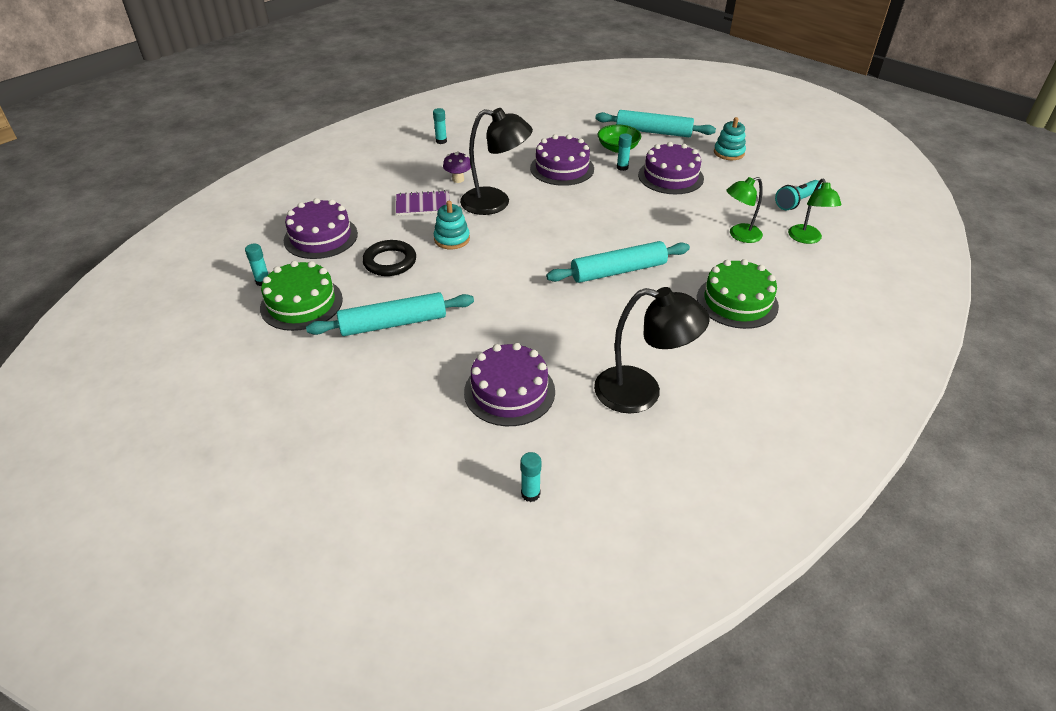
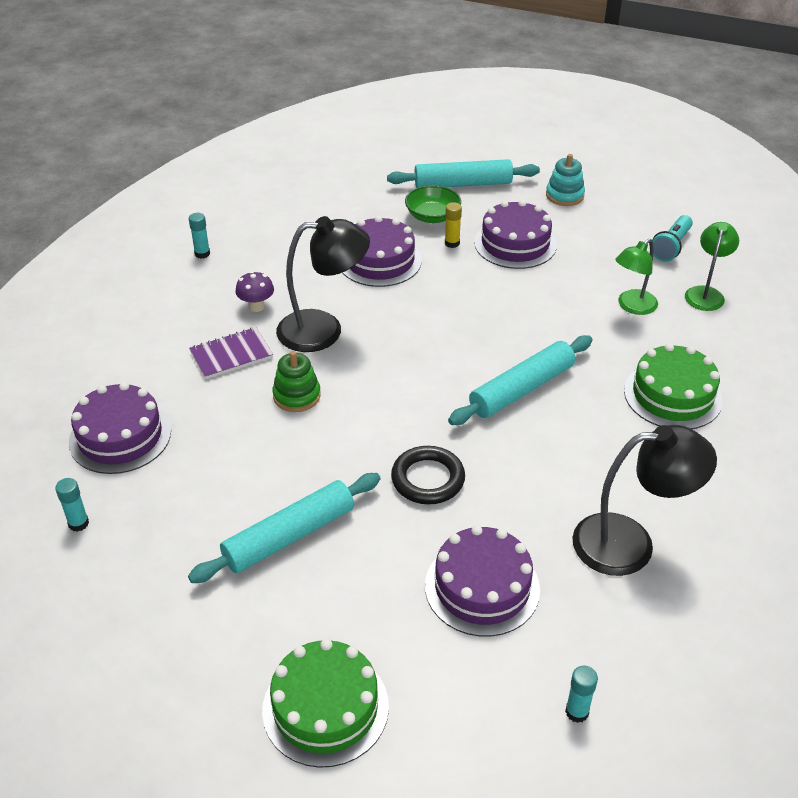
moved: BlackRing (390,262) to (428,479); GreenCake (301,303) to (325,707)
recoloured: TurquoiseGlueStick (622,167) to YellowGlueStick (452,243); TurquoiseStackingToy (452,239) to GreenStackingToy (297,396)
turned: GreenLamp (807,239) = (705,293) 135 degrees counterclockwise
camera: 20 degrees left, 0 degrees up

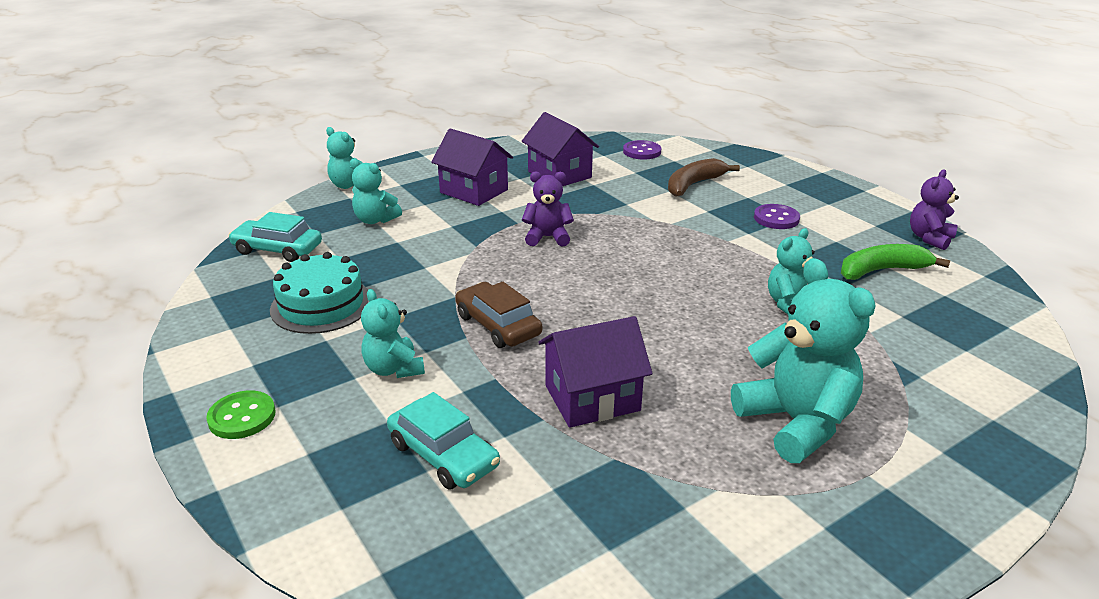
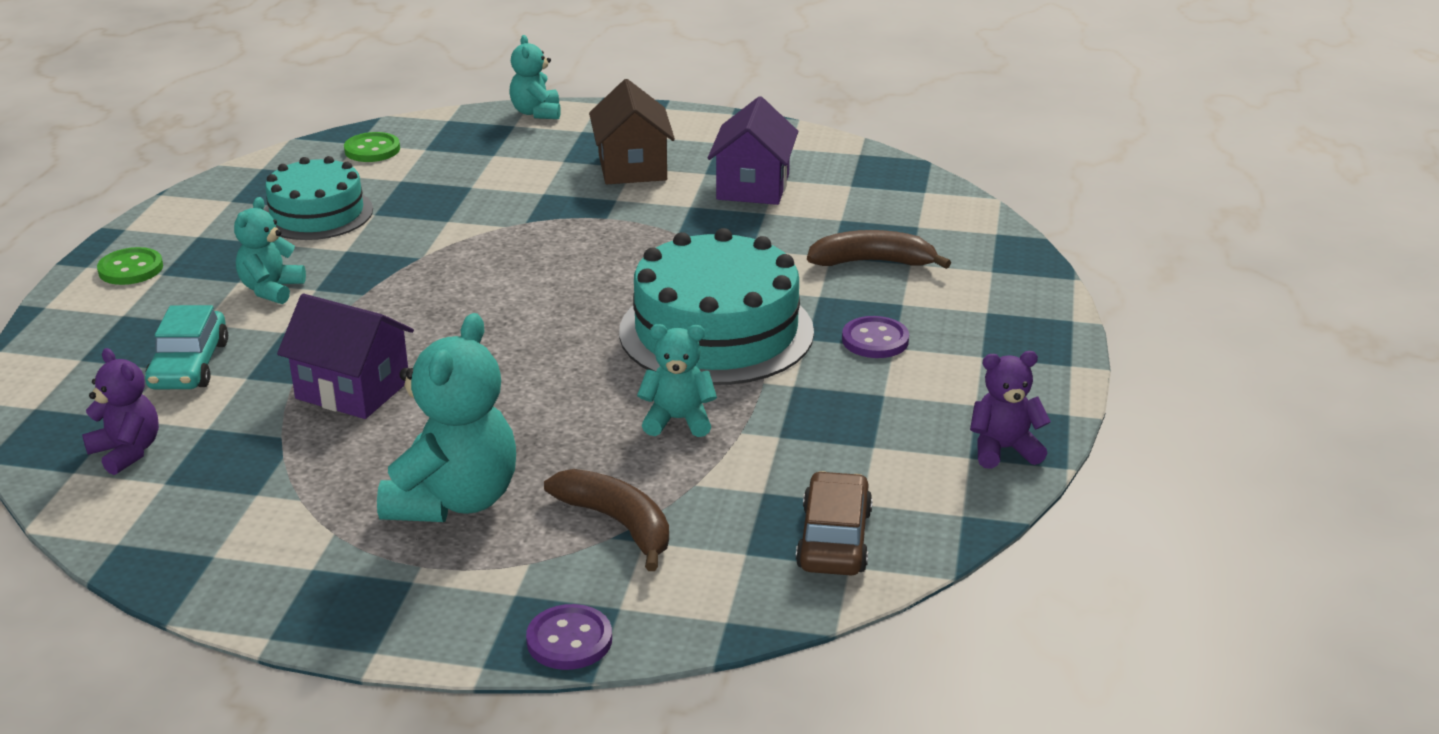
removed: TurquoiseTeddyBear (375,220); GreenBanana (881,270)
added: TurquoiseCake (716,331); BrownBanana (618,524)
moved: PurpleButton (642,152) to (569,640); PurpleTeddyBear (547,237) to (127,452); BrownCar (498,325) to (834,539)
replaced: TurquoiseCar (277,249) to GreenButton (372,150)
recoloured: PurpleHouse (474,191) to BrownHouse (632,167)
camera: 45 degrees right, 0 degrees up

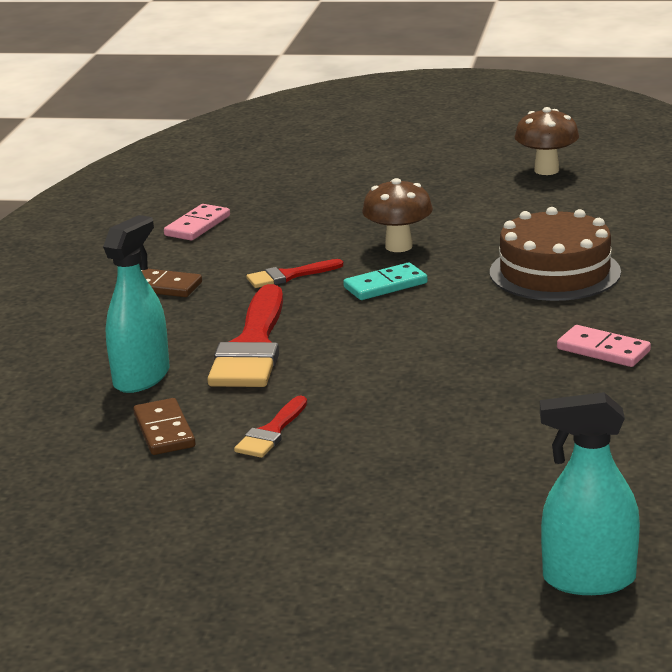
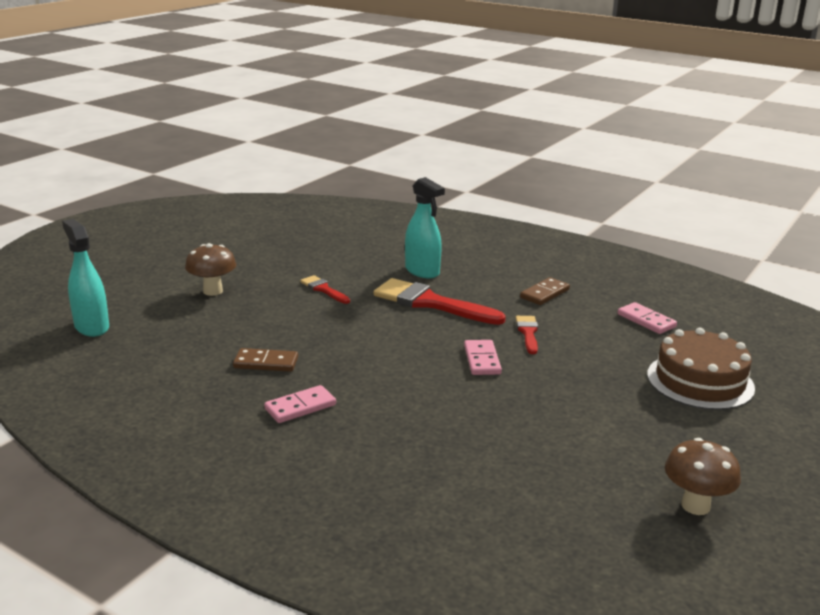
moved: BrownMushroom (398,246) to (213,291); BrownCake (554,272) to (700,381); BrownDomino (164,430) to (266,363)
recoloured: TurquoiseDomino (385,285) to PinkDomino (482,360)
turned: TurquoiseSprayBottle (588,579) = (91,327) 60 degrees counterclockwise
camera: 110 degrees right, 0 degrees up

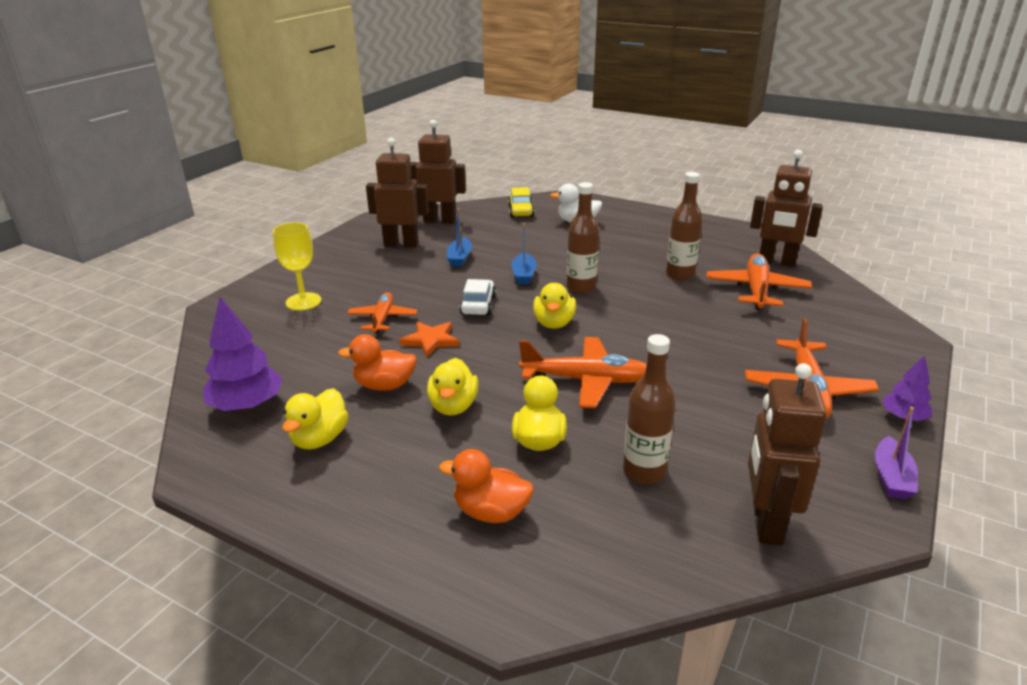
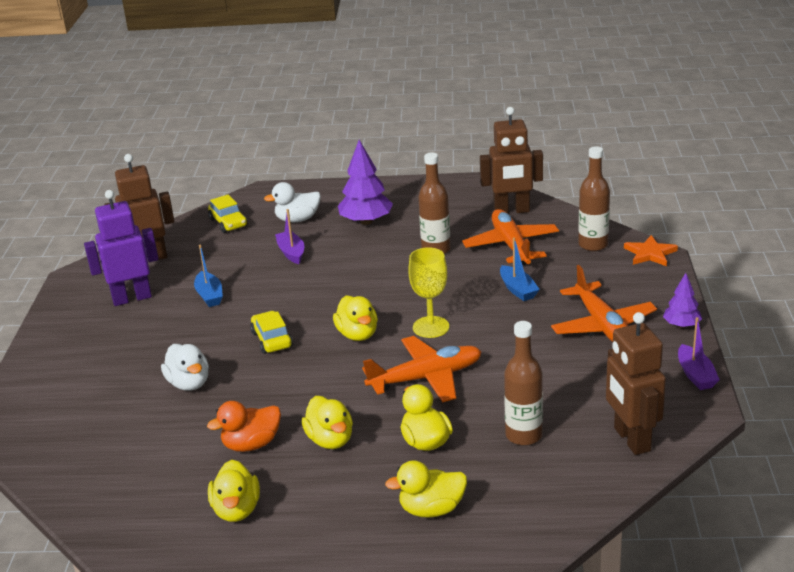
added: PurpleBoat (291,253)
moved: BrownBottle (581,287) to (593,245); YellowGoblet (303,301) to (431,327); BlueBoat (524,275) to (518,290); PurpleTree (247,406) to (366,221); OrangeStar (430,340) to (650,253)
replaced: OrangePlane (382,319) to WhiteDuck (189,383)
recoloured: BrownRobot (401,244) to PurpleRobot (132,298); WhiteCar (478,305) to YellowCar (272,339); OrangeDuck (491,512) to YellowDuck (431,509)
camera: 25 degrees left, 0 degrees up

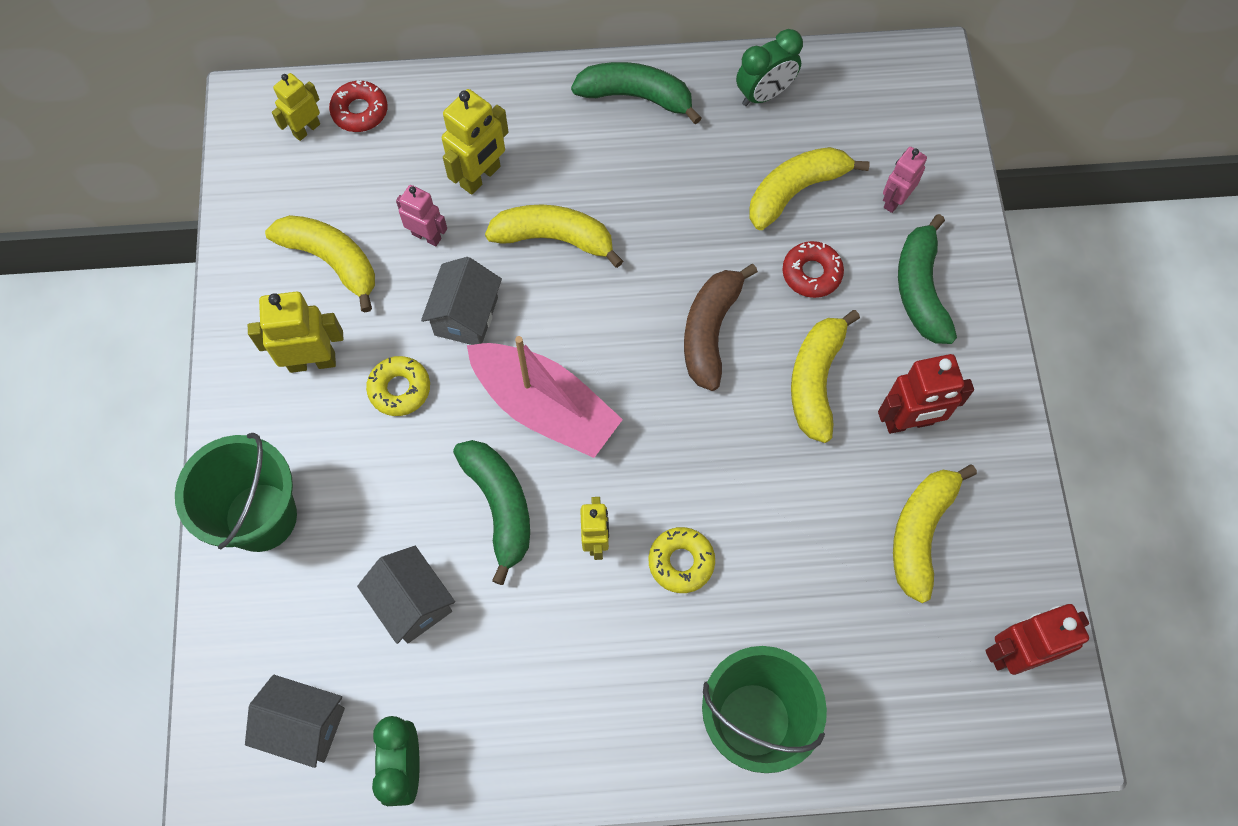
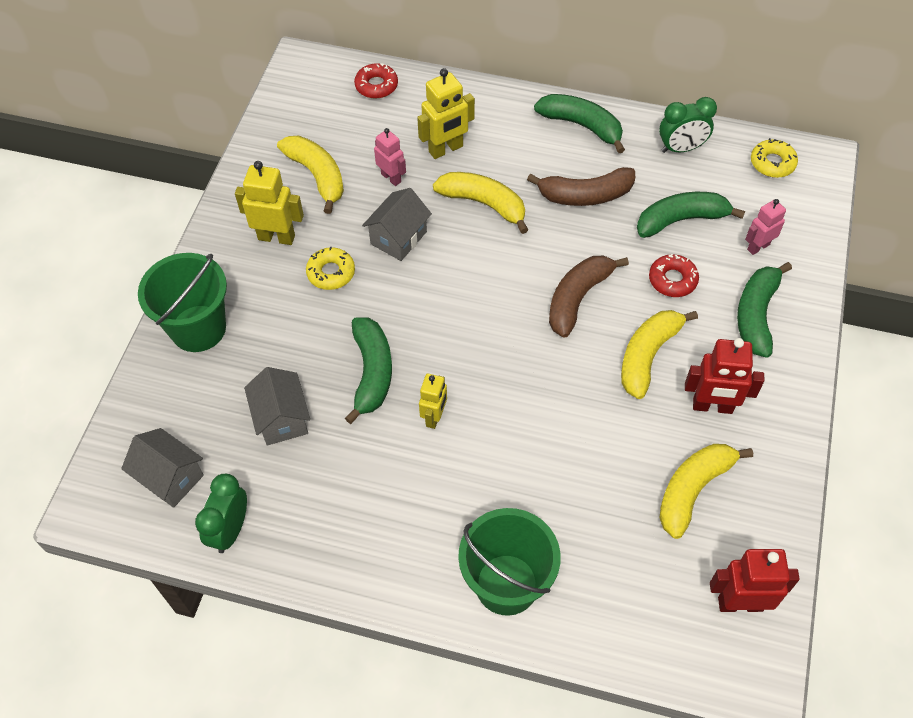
removed: YellowRobot (306,129); PinkBoat (544,407)
added: BrownBanana (585,195)
moved: YellowDonut (681,562) to (772,163)
recoloured: YellowBanana (795,191) to GreenBanana (681,220)
camera: 20 degrees right, 10 degrees down

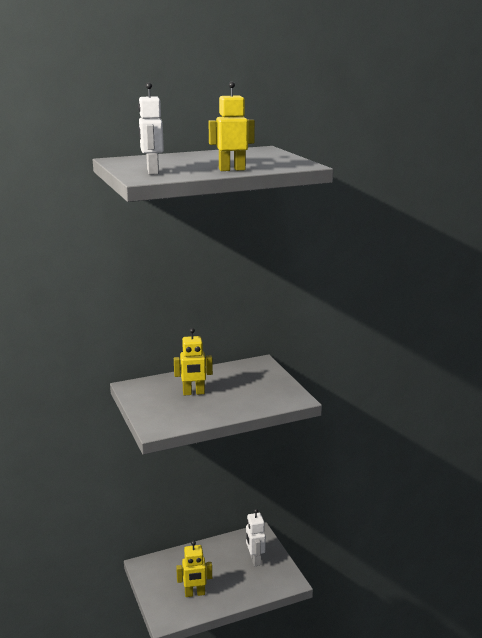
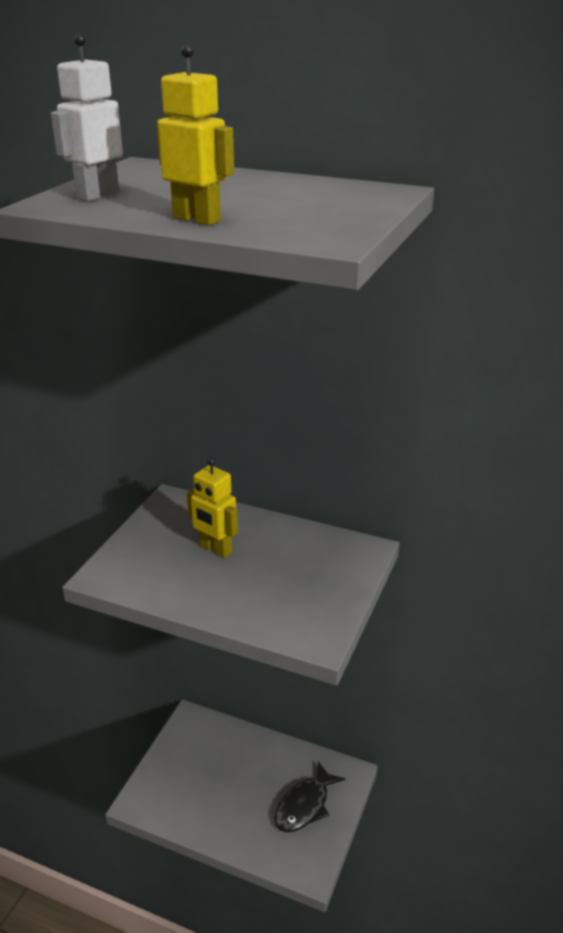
removed: YellowRobot (195,593)
replaced: WhiteRobot (255,559) to BlackFish (305,805)
camera: 45 degrees right, 10 degrees up

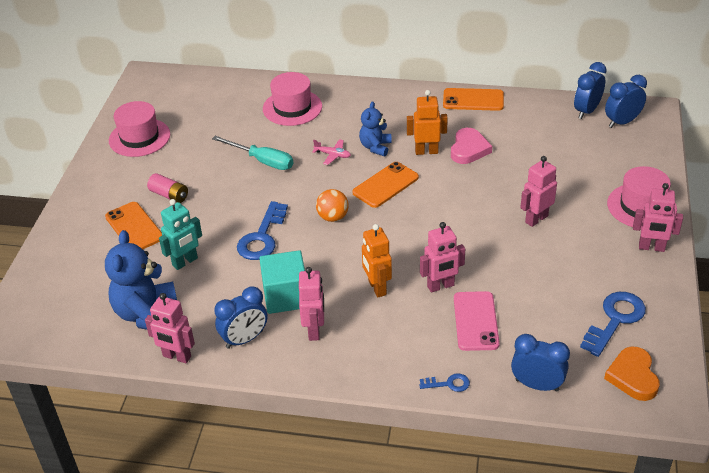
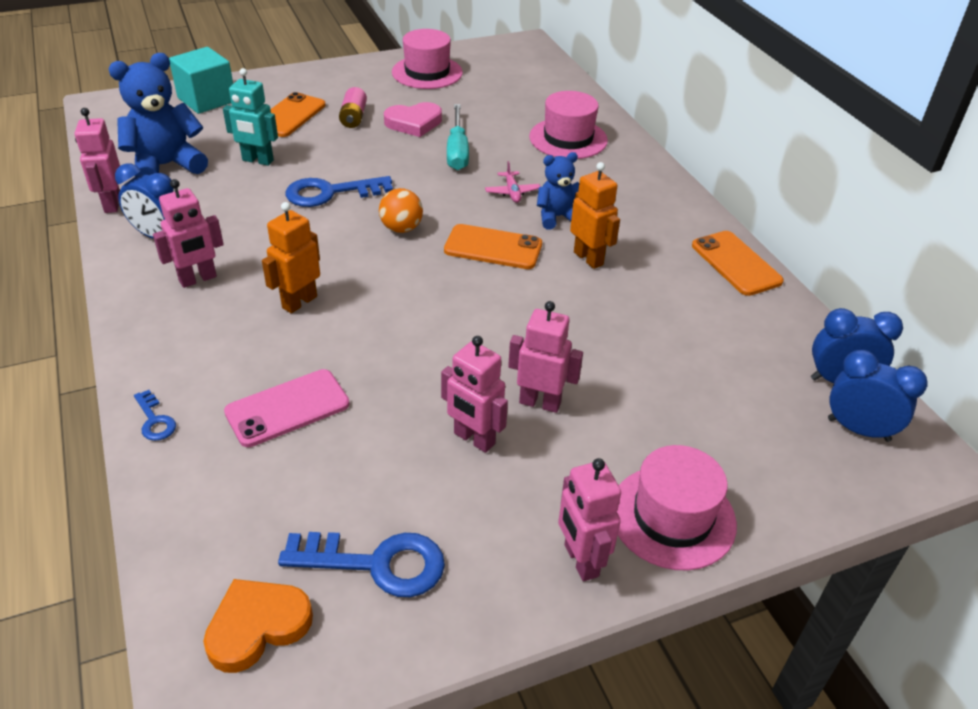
removed: BlueClock (537,385)
moved: PinkHeart (469,149) to (414,123); PinkRobot (440,286) to (474,439); TurquoiseCube (286,296) to (207,100)
camera: 55 degrees right, 0 degrees up

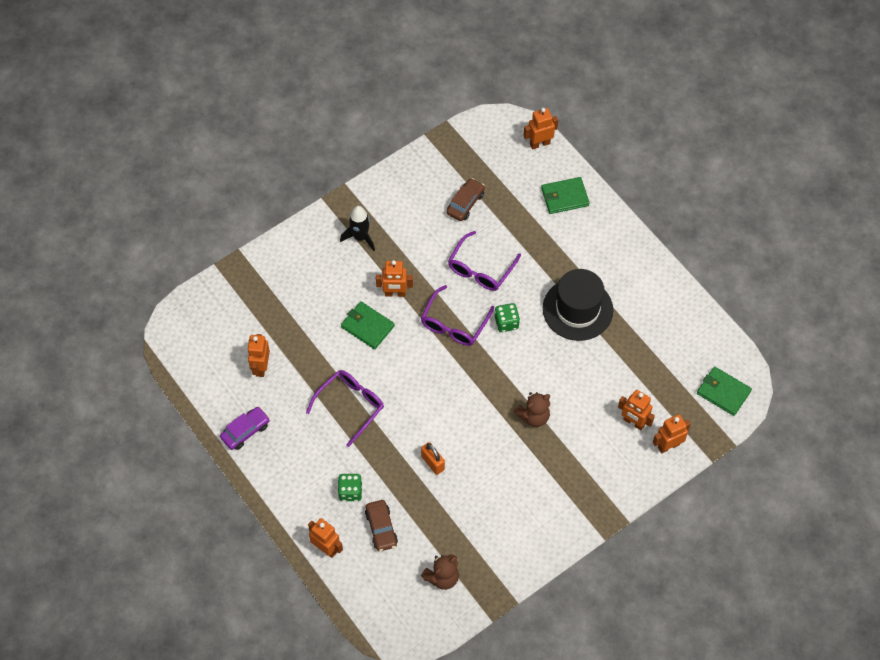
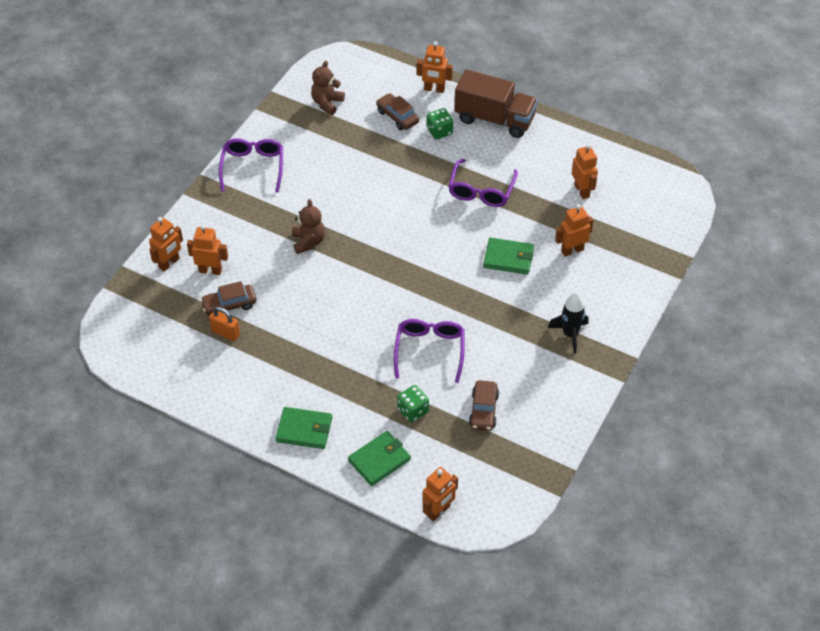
removed: BlackHat (577,309); PurpleCar (245,431)
added: BrownTruck (494,119); BrownCar (229,305)
moved: OrangeRobot (395,293) to (572,250); PurpleGlasses (454,324) to (253,167); GreenDice (506,323) to (413,410); GreenWallet (723,392) to (304,430); OrangePadlock (433,463) to (225,333)
turned: BrownTeddyBear (533,416) = (308,242) 135 degrees clockwise
camera: 155 degrees right, 10 degrees down

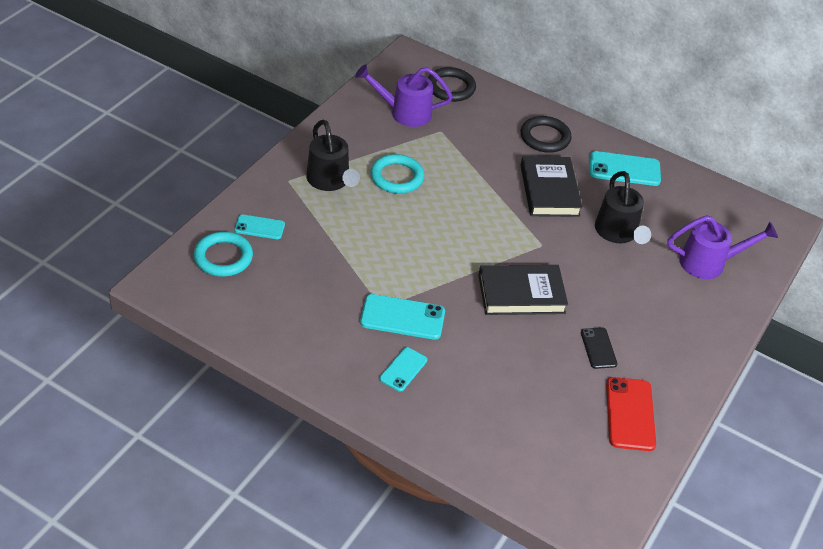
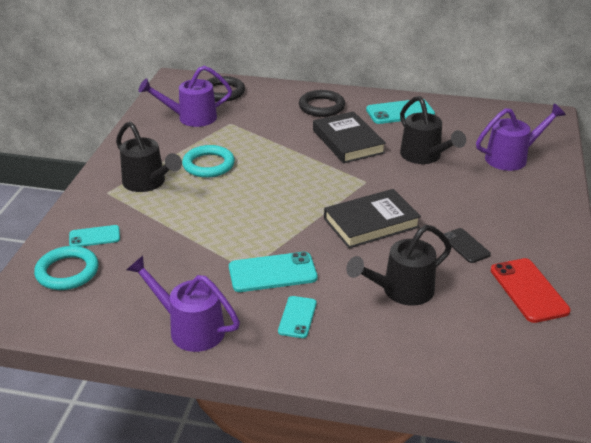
added: BlackWateringCan (401,291); PurpleWateringCan (190,328)
camera: 15 degrees left, 10 degrees down

